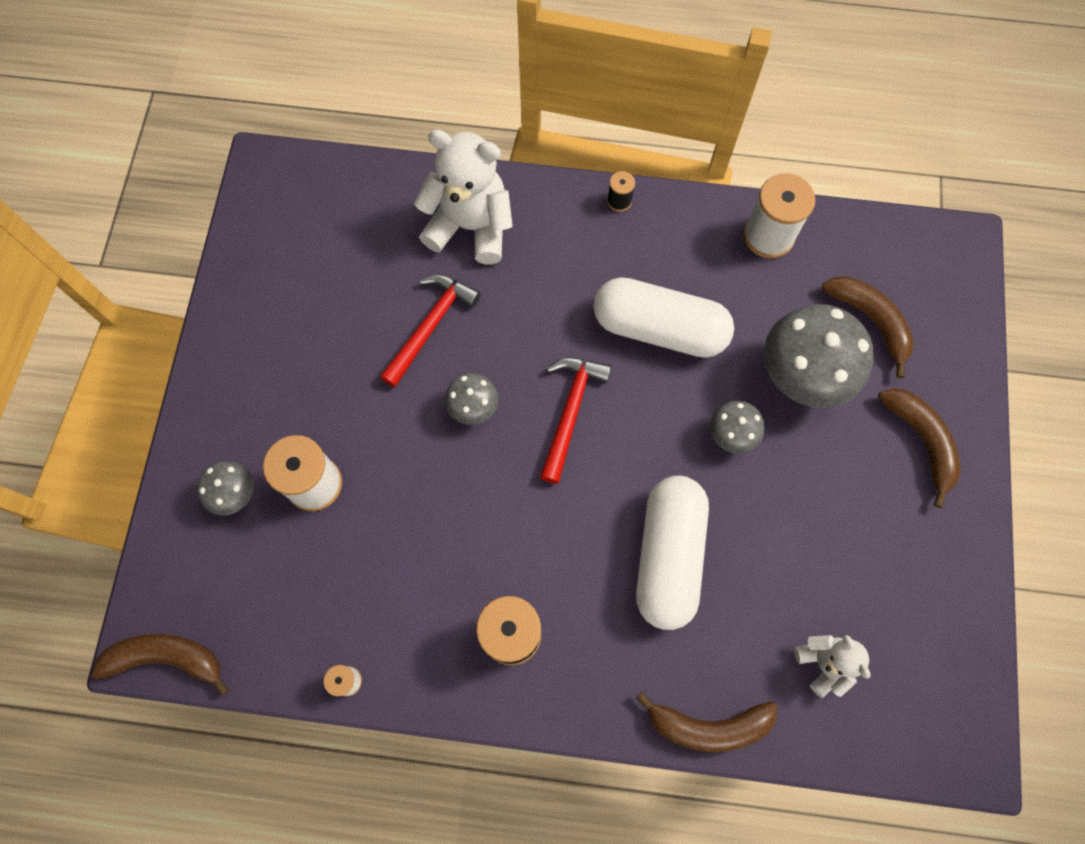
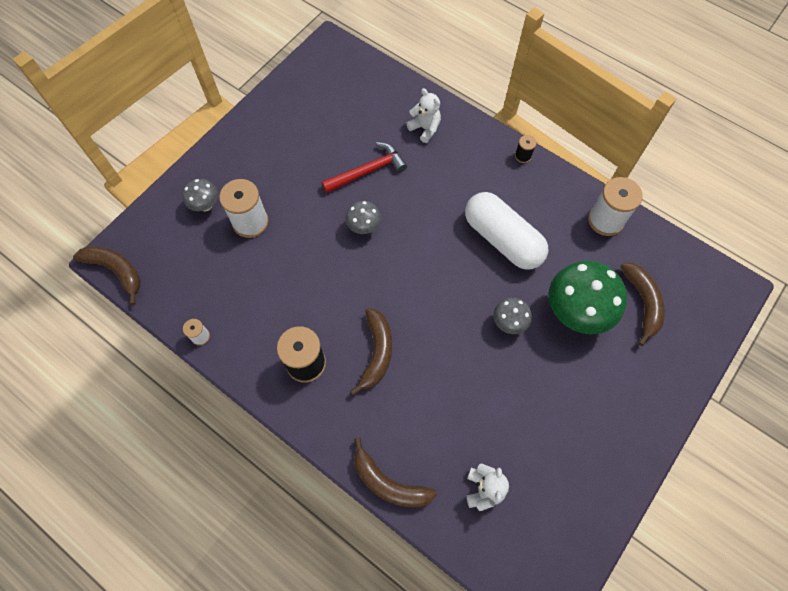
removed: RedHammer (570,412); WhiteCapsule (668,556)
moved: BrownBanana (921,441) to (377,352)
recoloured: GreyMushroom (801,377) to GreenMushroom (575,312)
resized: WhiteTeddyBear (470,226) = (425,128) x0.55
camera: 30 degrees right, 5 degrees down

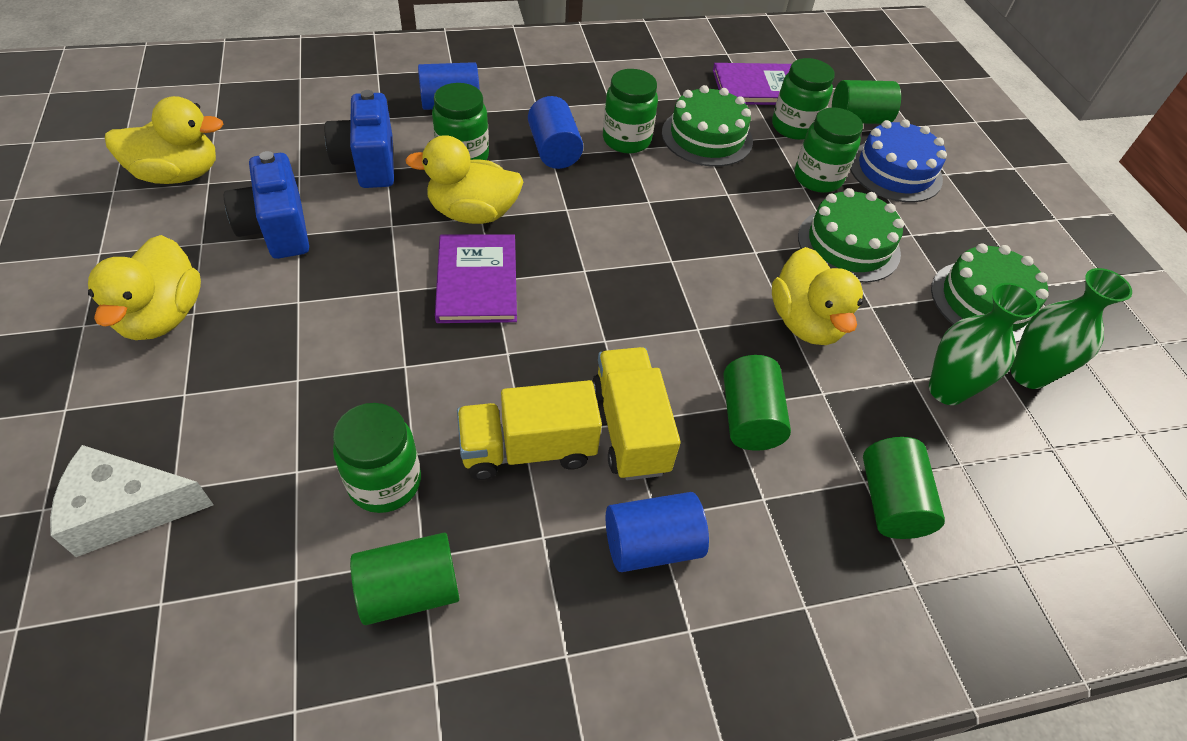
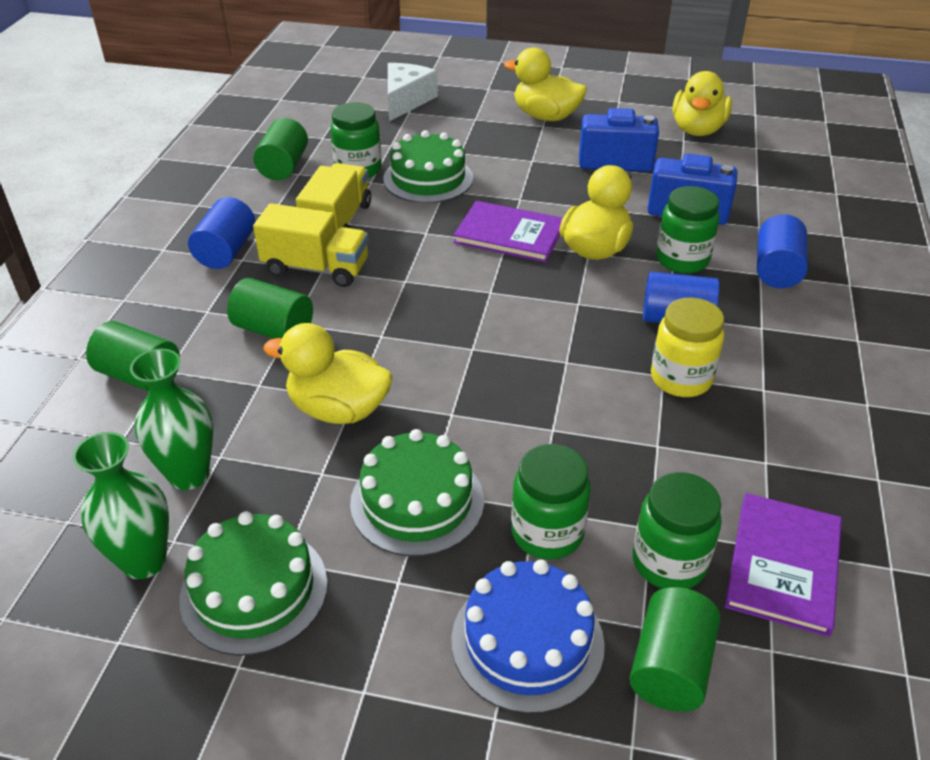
moved: GreenCake (707,137) to (428,178)
recoloured: GreenJar (626,140) to YellowJar (681,379)
camera: 120 degrees right, 10 degrees down

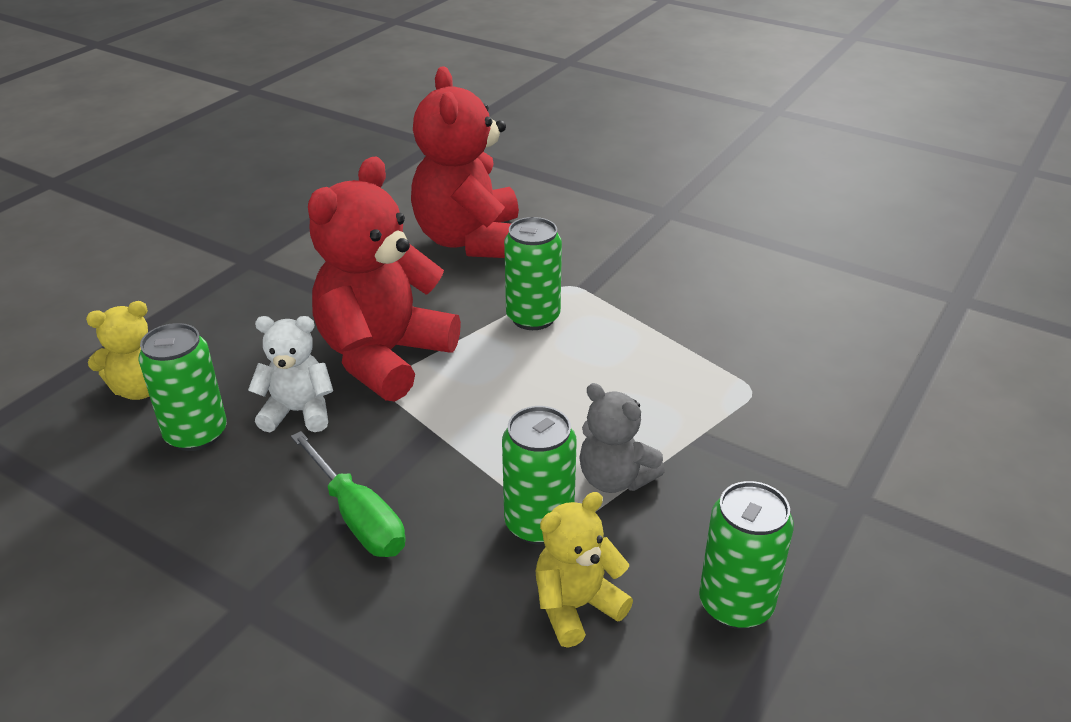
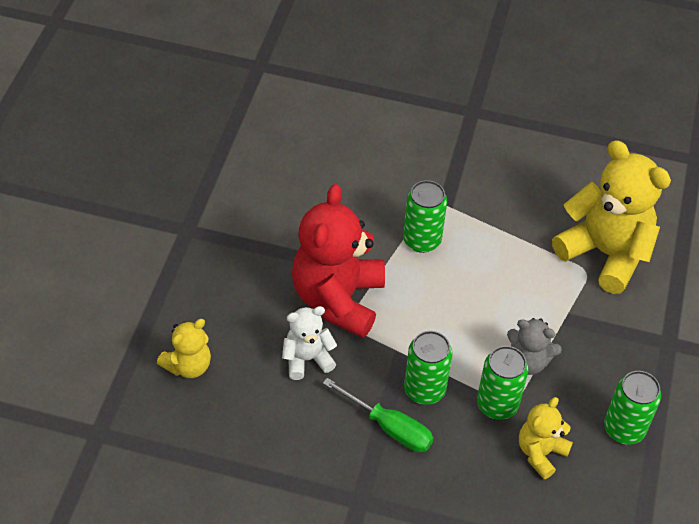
removed: RedTeddyBear (471,241)
added: YellowTeddyBear (605,253)
moved: GreenCan (196,434) to (424,390)
camera: 20 degrees left, 15 degrees up

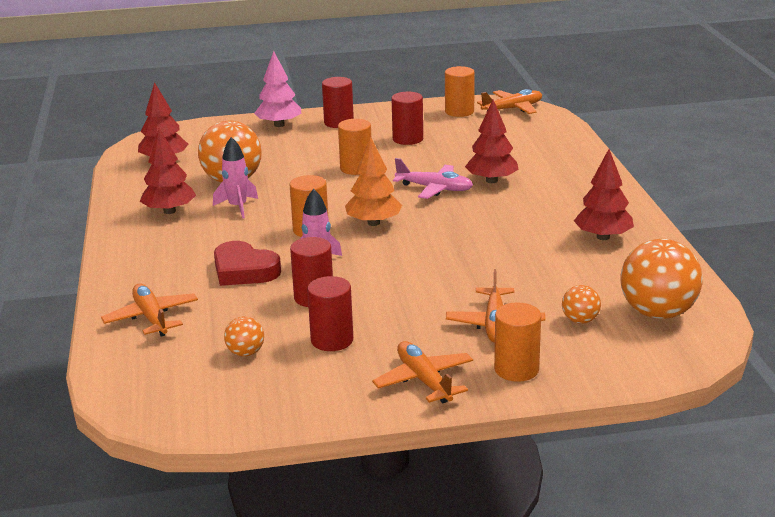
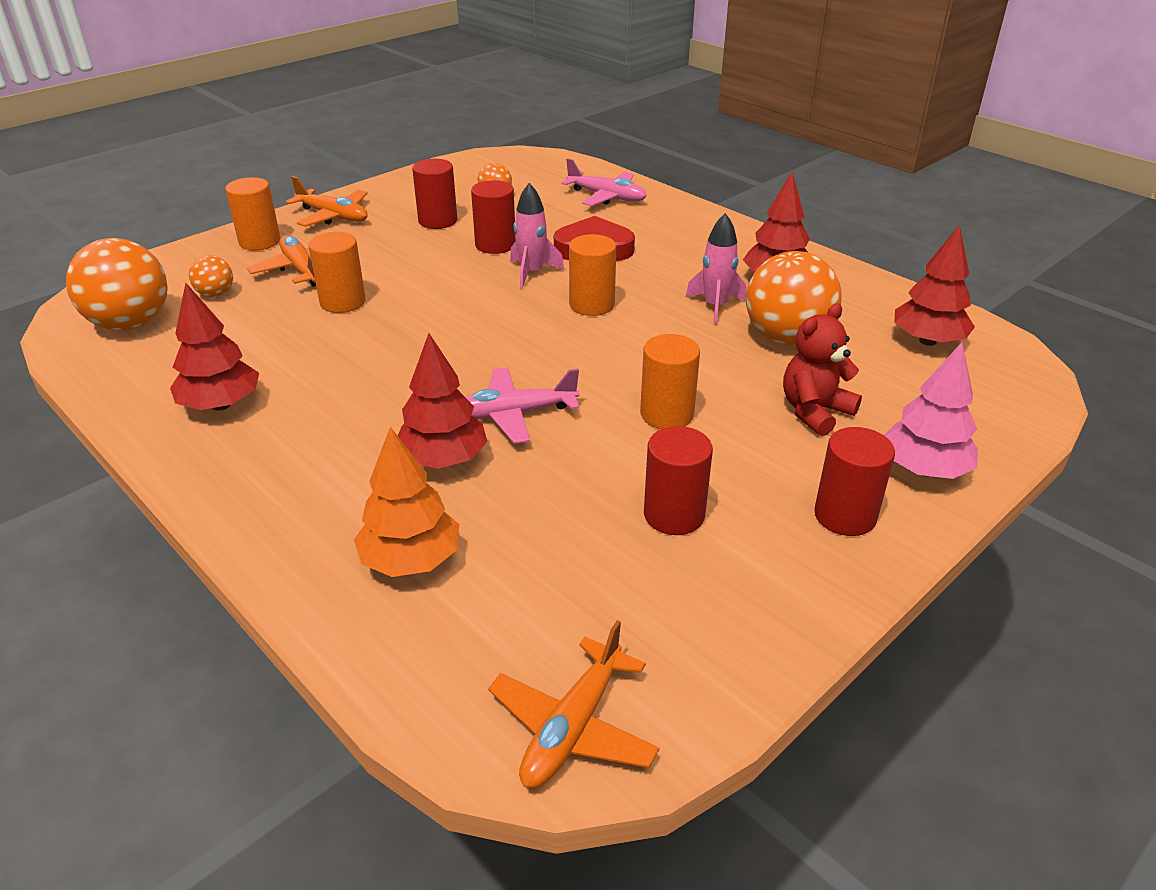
added: RedTeddyBear (814,412)
moved: OrangeCylinder (459,111) to (343,302); OrangeTree (373,223) to (411,560)
recoloured: OrangePlane (151,318) to PinkPlane (607,197)
camera: 145 degrees right, 10 degrees up

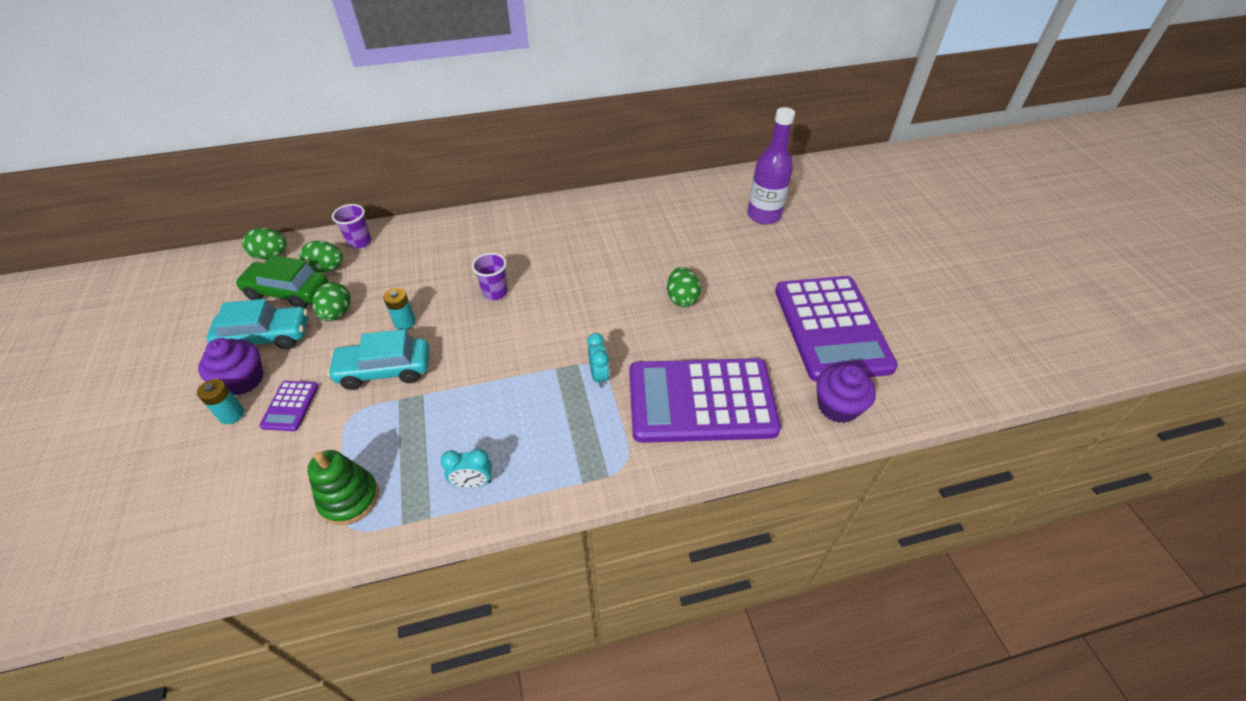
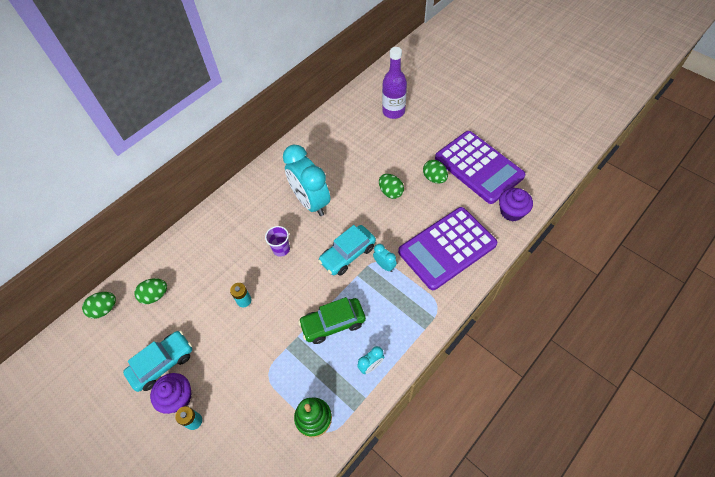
removed: PurpleCup (360,242); PurpleCalculator (290,406)
added: TurquoiseClock (311,202)
moved: GreenCar (288,292) to (333,323); GreenEgg (337,313) to (434,178); TurquoiseCar (384,370) to (348,254)
camera: 30 degrees left, 10 degrees up

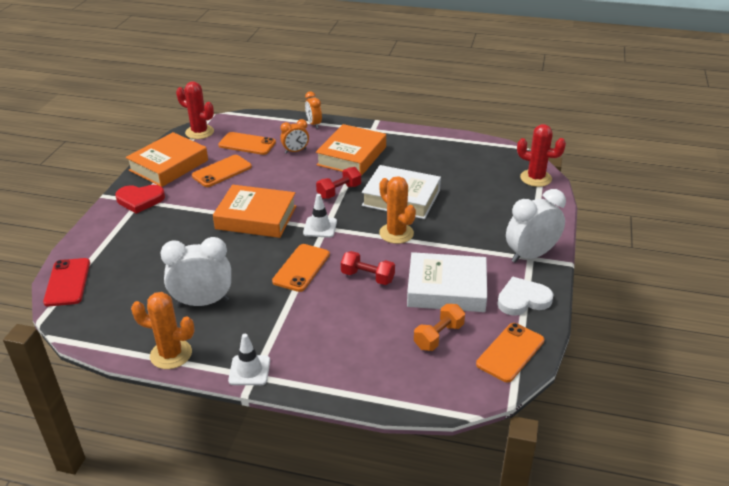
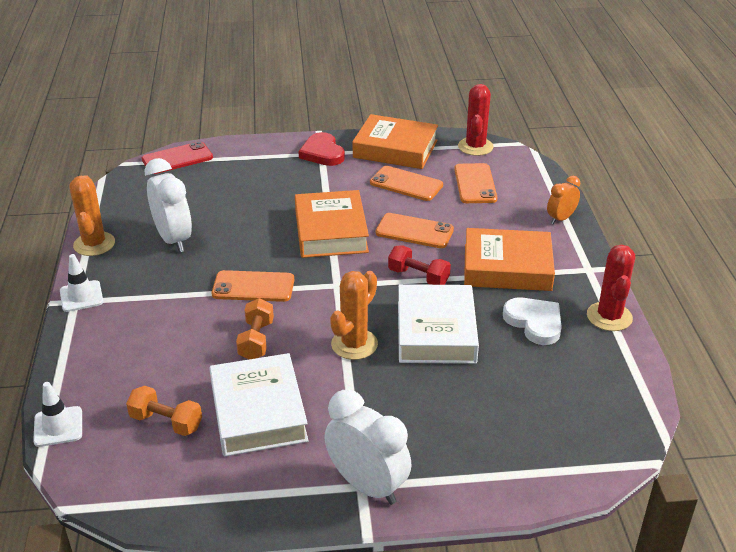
removed: OrangeClock (295,151)
moved: RedCactus (535,178) to (609,317); WhiteTrafficCone (320,227) to (58,427); WhiteHeart (523,299) to (534,322); OrangePhone (510,352) to (414,231)
recoloured: RedDumbbell (367,277) to OrangeDumbbell (256,340)
camera: 70 degrees right, 0 degrees up

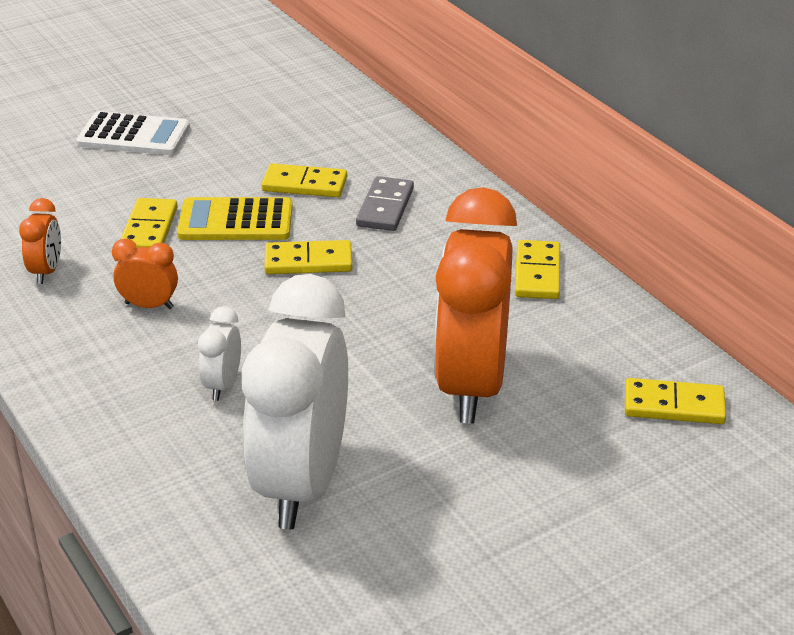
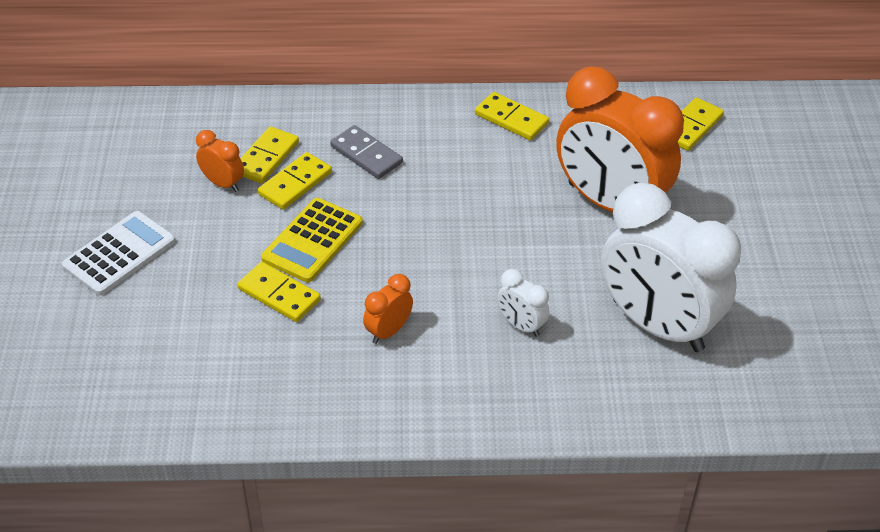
moved: OrangeClock (46,271) to (223,183); YellowDomino (308,261) to (266,157)
camera: 60 degrees left, 10 degrees up

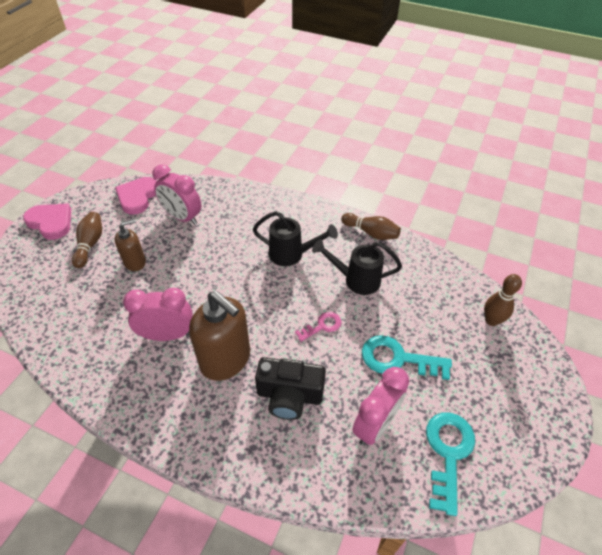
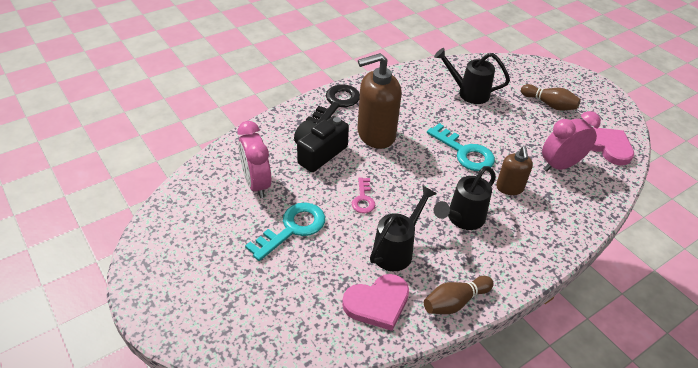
removed: BrownBowlingPin (491,320); PinkClock (167,335)
added: BlackWateringCan (468,93); BlackKey (336,104)
moved: PinkHeart (51,222) to (377,303); BrownSoapDispenser (135,262) to (509,188); TurquoiseKey (448,453) to (464,152)
camera: 120 degrees right, 5 degrees down

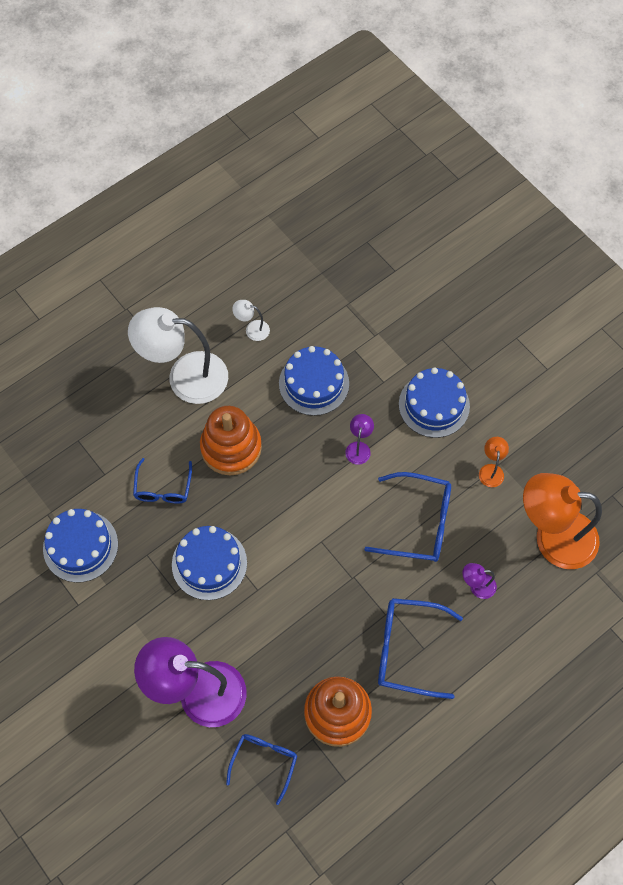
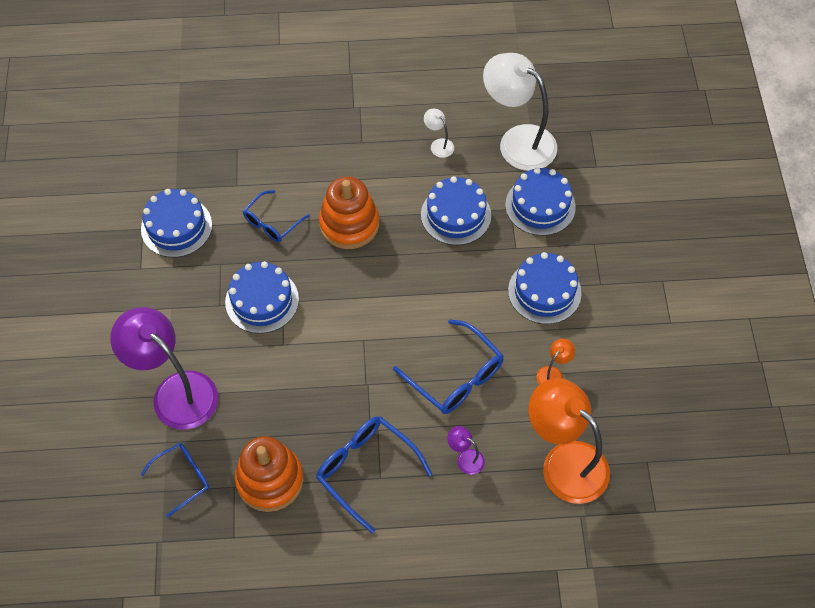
removed: PurpleLamp (359,447)
added: BlueCake (540,206)
moved: WhiteLamp (185,377) to (517,141)
camera: 35 degrees right, 5 degrees down

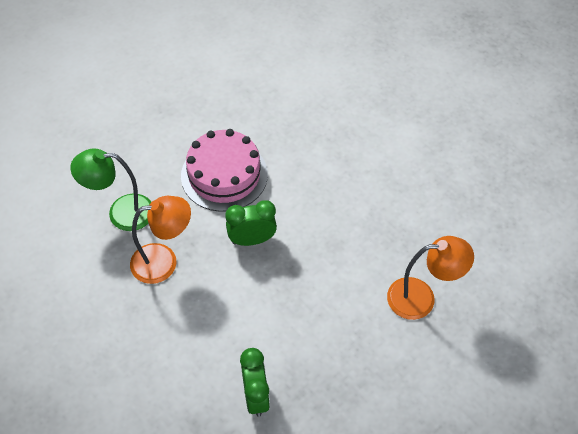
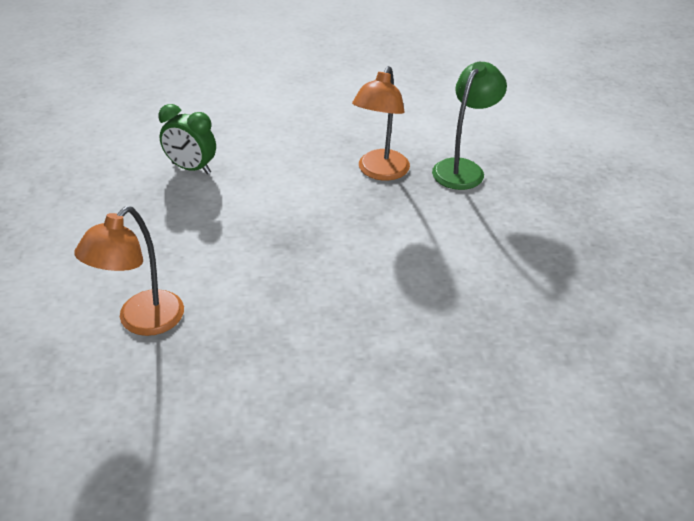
removed: PinkCake (224,175); GreenClock (252,240)
camera: 125 degrees right, 15 degrees down

